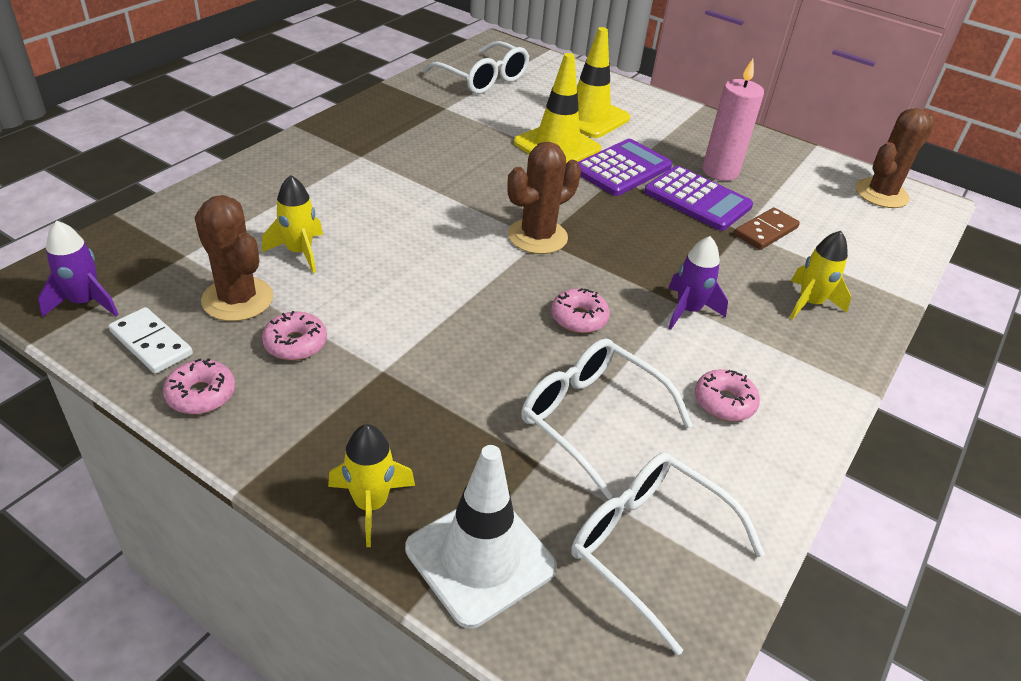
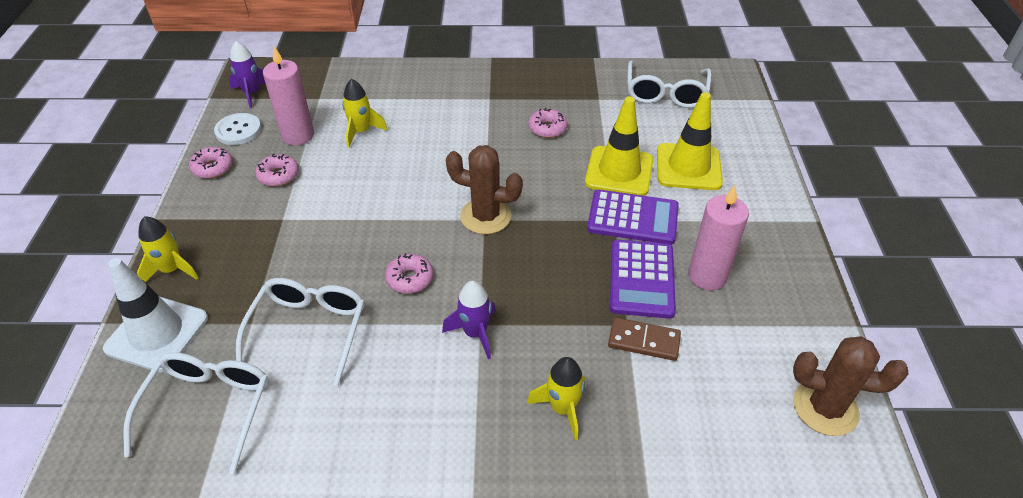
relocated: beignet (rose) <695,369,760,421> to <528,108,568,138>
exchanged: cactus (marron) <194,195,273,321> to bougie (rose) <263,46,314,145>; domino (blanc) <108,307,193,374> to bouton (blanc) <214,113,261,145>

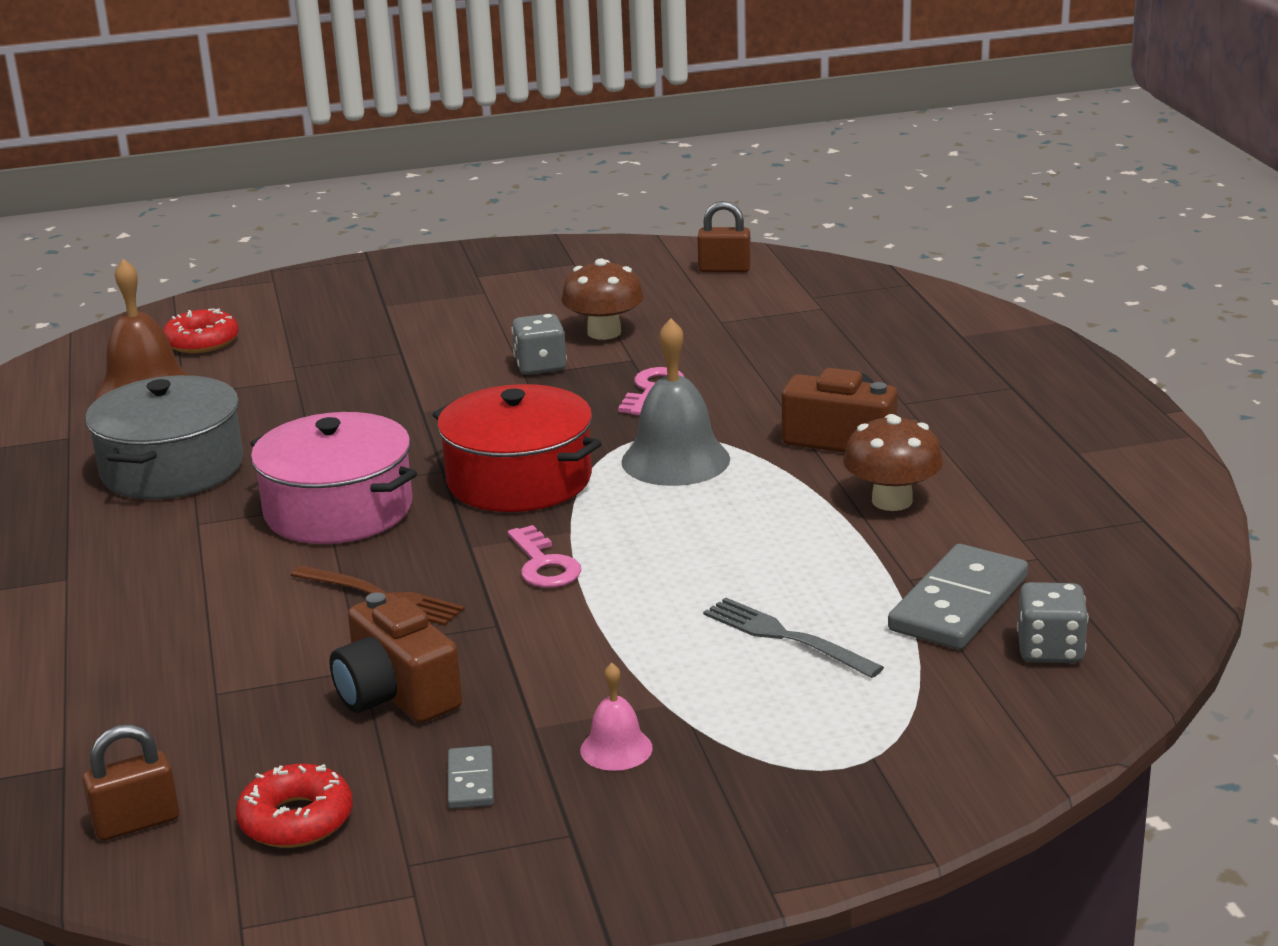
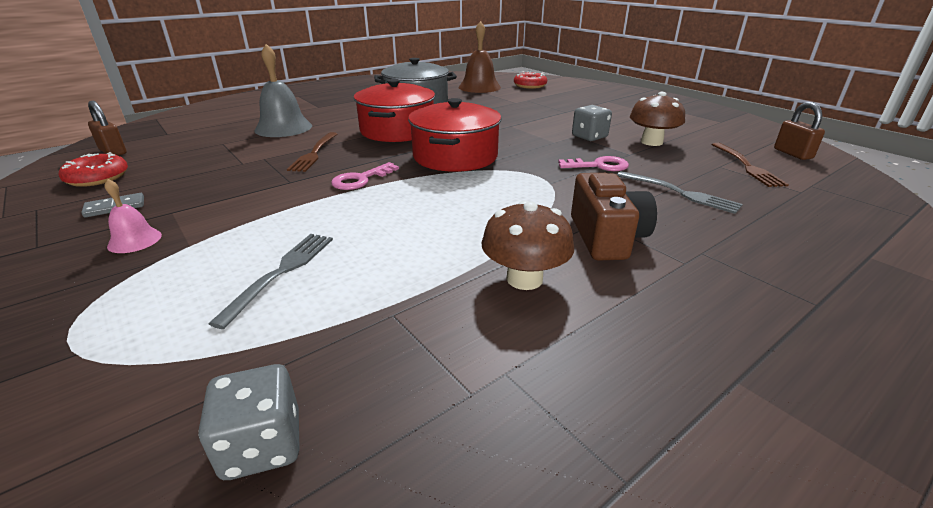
missing: domino (gris) <888,544,1028,650>; appareil photo (marron) <329,592,462,723>
appeared: fourchette (marron) <711,143,789,187>; fourchette (gris) <617,171,743,214>
relocated: cloche (gris) <621,318,730,486> to <254,44,312,137>
colour: marmite (rose) <250,412,417,544> to marmite (rouge) <354,79,435,142>

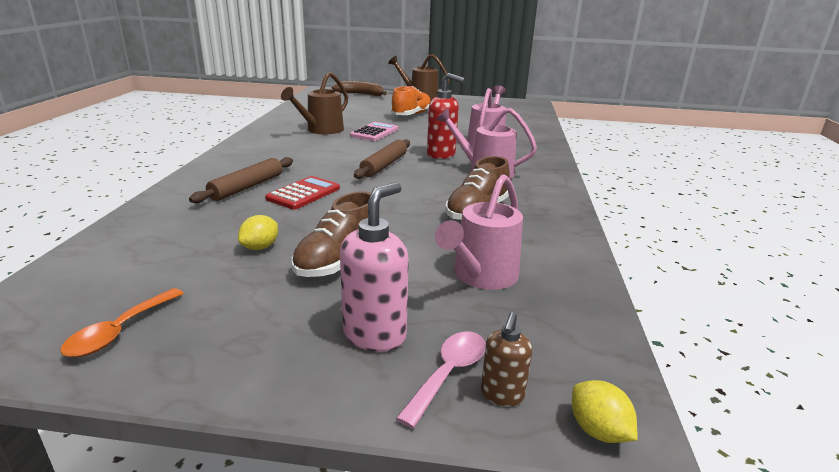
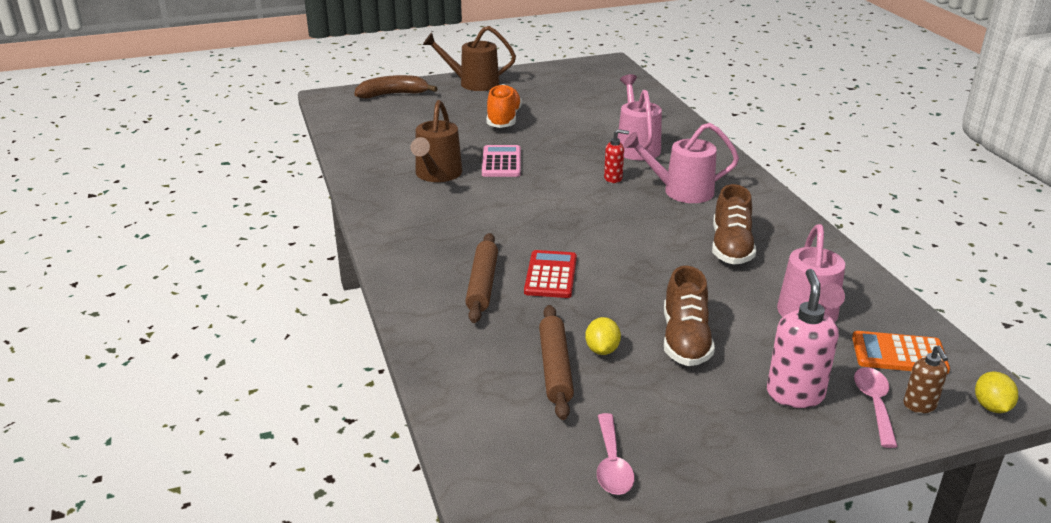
appeared: calculatrice (orange) <852,331,950,374>
relocated: rouleau à pâtisserie (marron) <354,139,410,179> to <539,305,574,420>
colour: cuillère (orange) <60,288,184,357> to cuillère (rose) <597,413,635,495>
spun: citron (jaune) <572,380,638,443> = <975,371,1018,413> 60 degrees clockwise
size: distributeur de savon (rouge) <427,73,465,159> = <604,129,629,183> x0.57

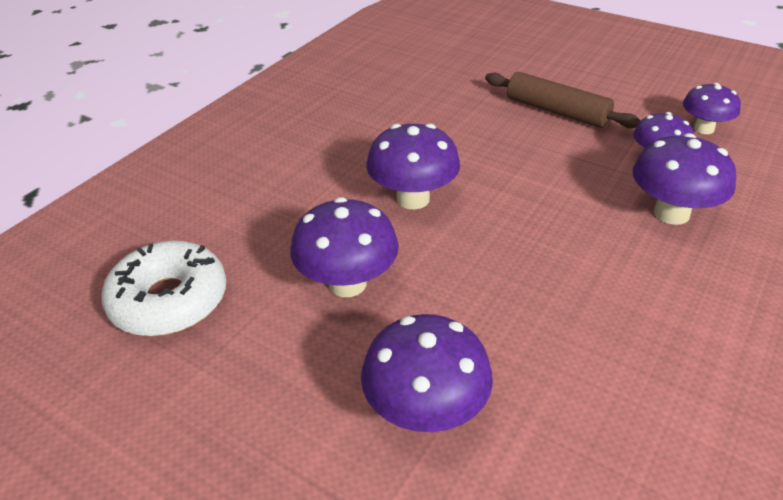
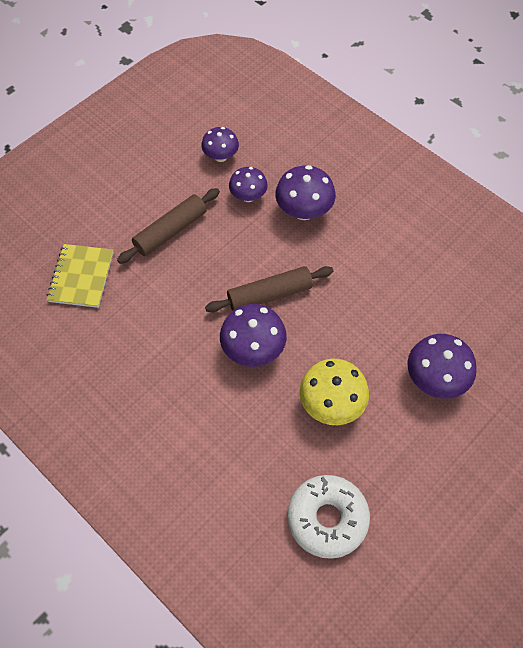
appeared: carnet (jaune) <47,244,114,308>; rouleau à pâtisserie (marron) <205,266,333,312>
colour: champignon (violet) <290,197,399,297> to champignon (jaune) <299,359,369,425>

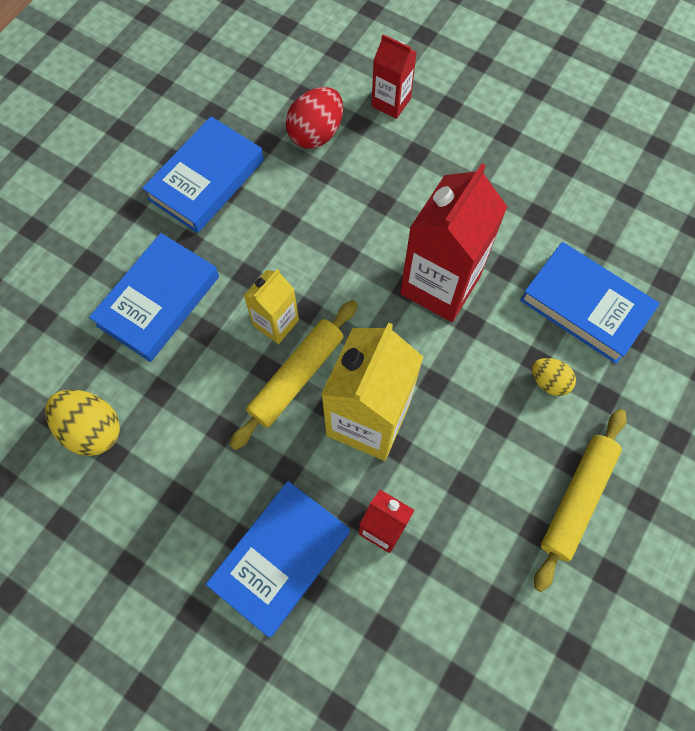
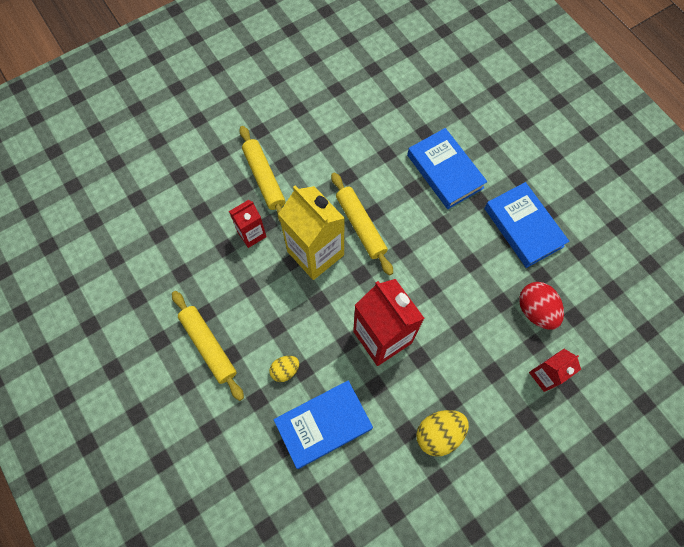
missing: brique de lait (jaune) <244,269,299,344>
relocated: œuf (jaune) <45,390,120,456> to <416,410,469,456>
exchanged: livre (bleu) <206,481,350,637> to rouleau à pâtisserie (jaune) <239,126,285,223>

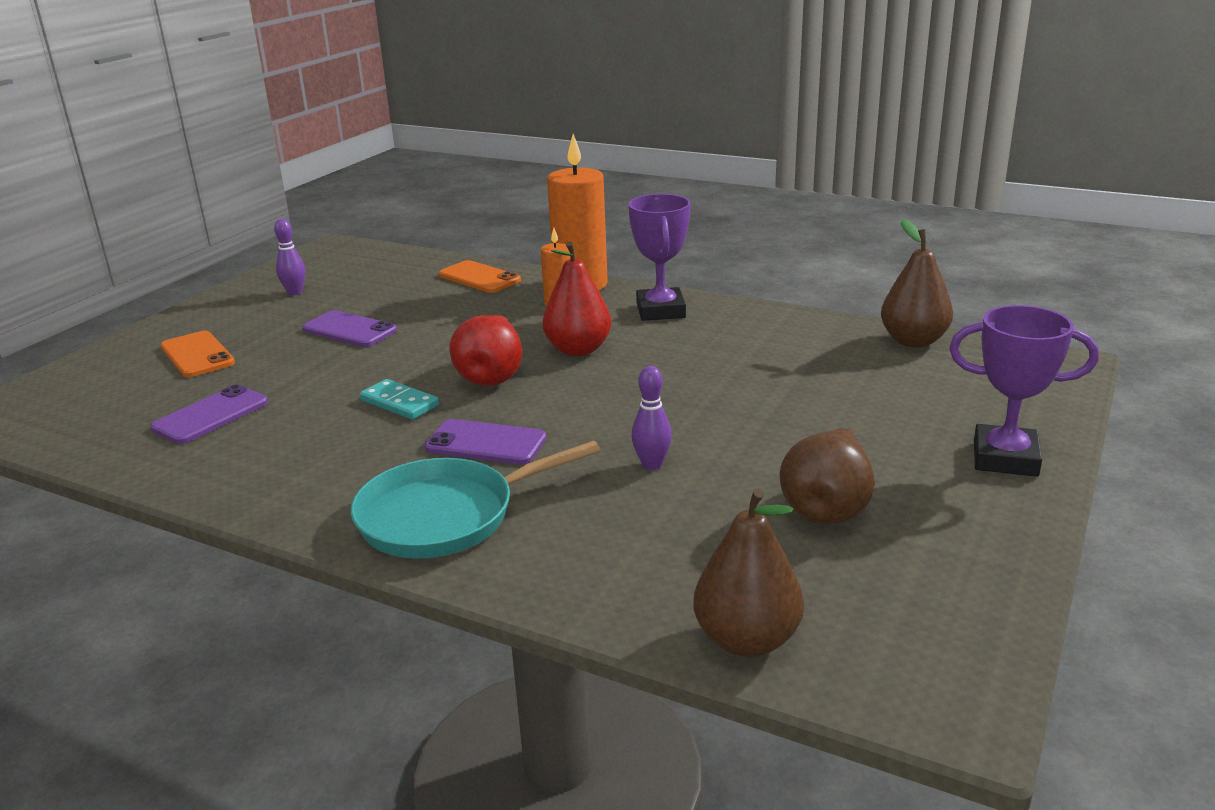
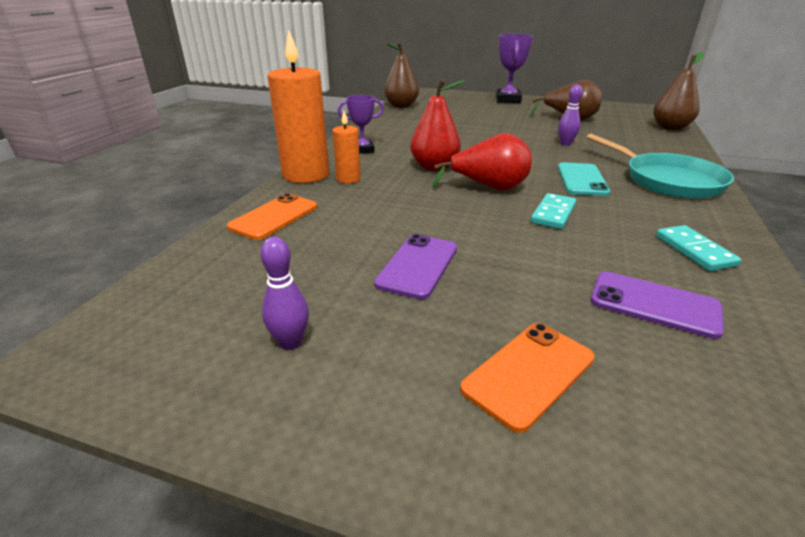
appeared: domino (turquoise) <656,225,741,271>
colour: téléphone (violet) <425,419,547,464> to téléphone (turquoise) <558,162,611,196>
size: trophée (violet) <628,194,691,321> = <338,95,384,154> x0.63

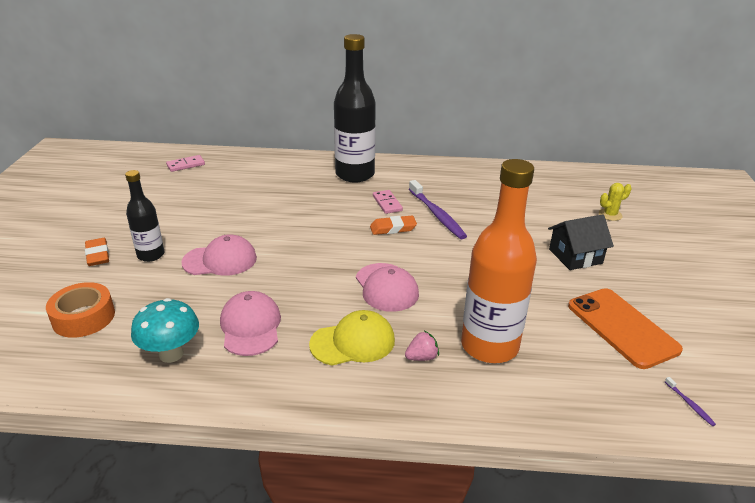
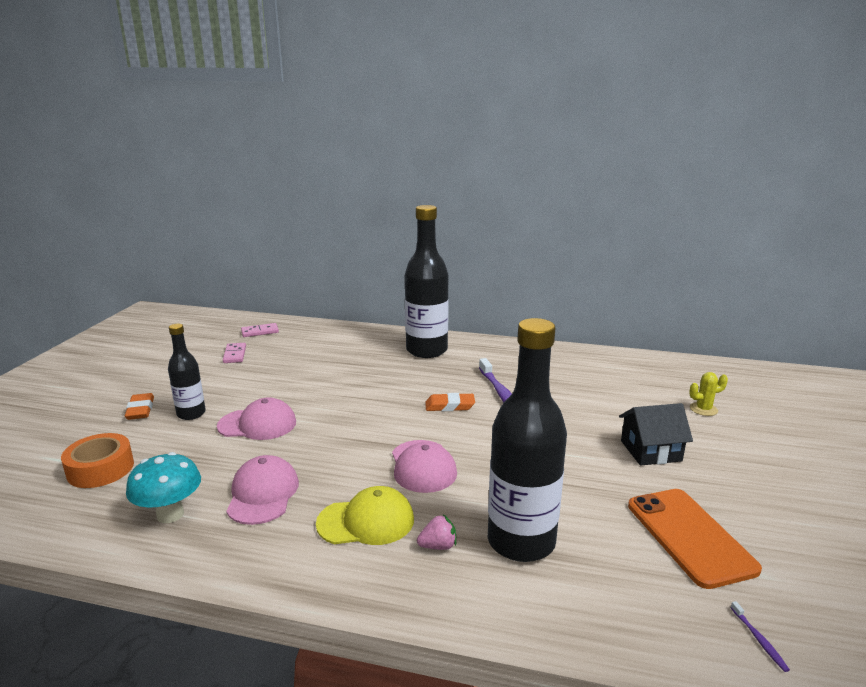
relocated: domino (rose) <373,190,403,214> to <223,343,246,363>
colour: bouteille (orange) <461,159,537,363> to bouteille (noir) <488,318,567,562>

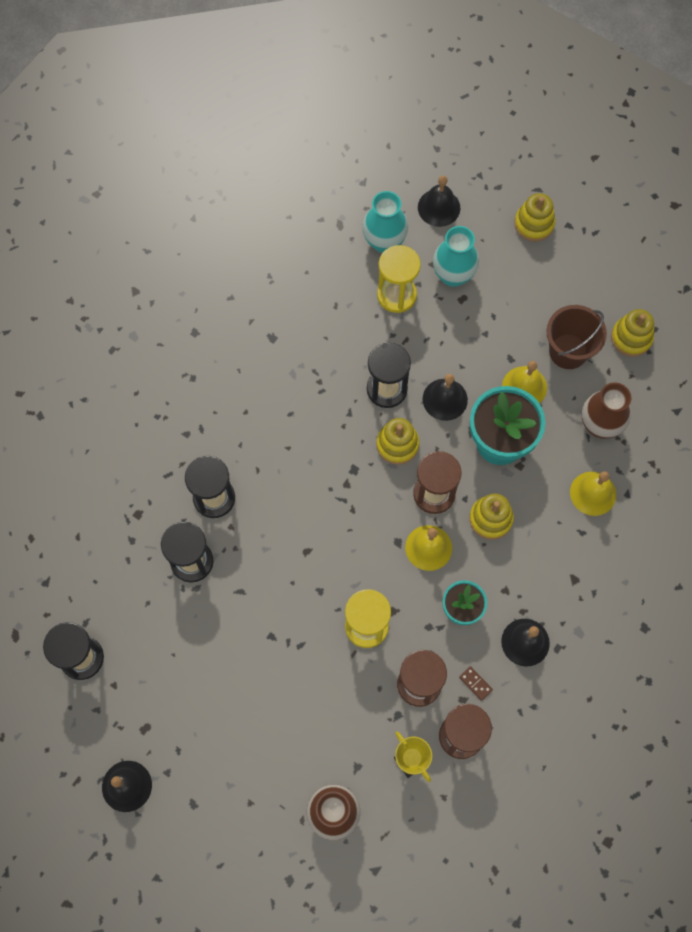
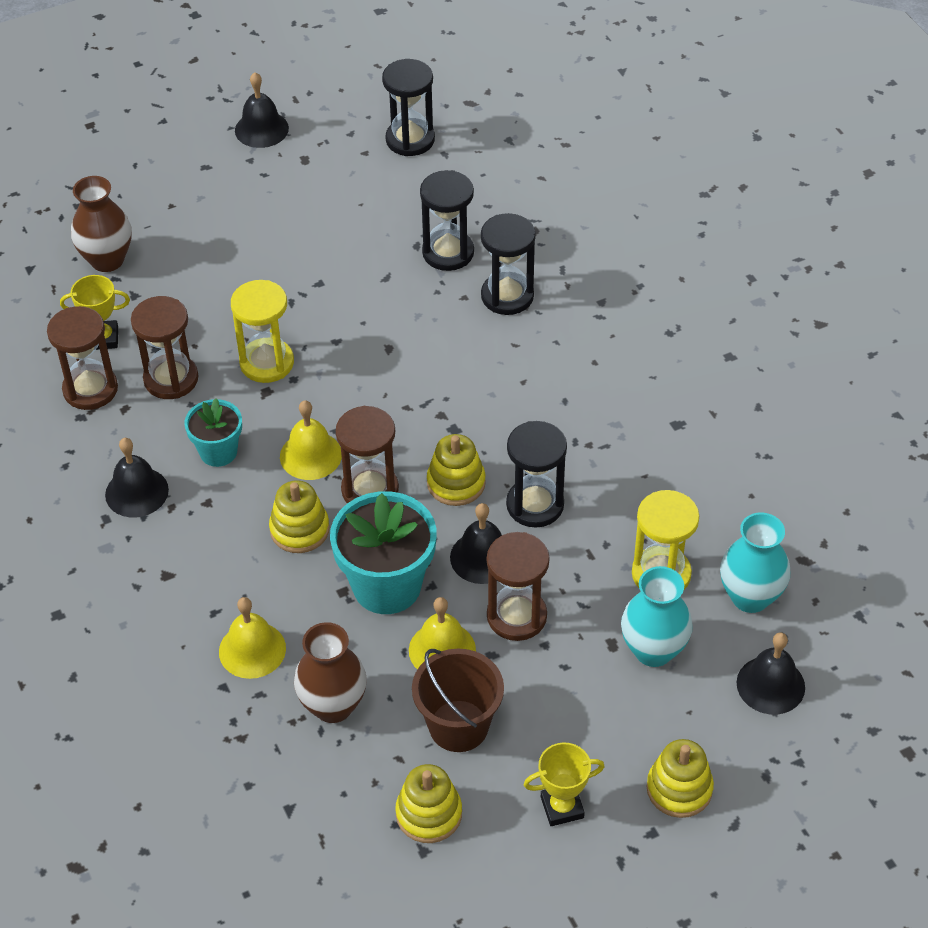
missing: domino (marron) <459,666,493,701>
appeared: sablier (marron) <487,532,550,641>; trophée (jaune) <524,743,605,826>

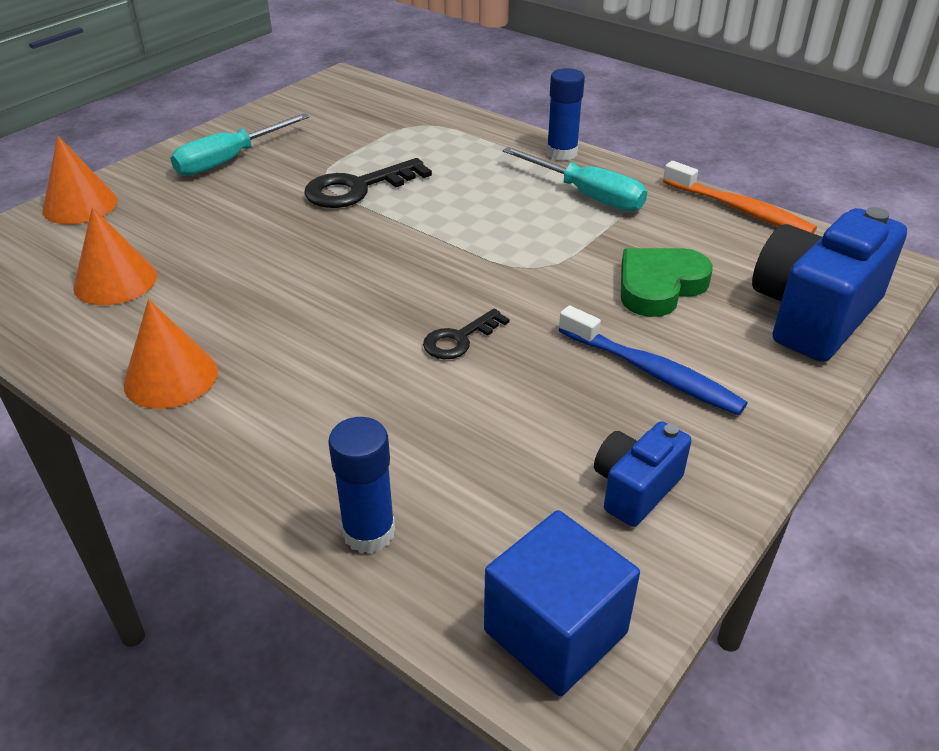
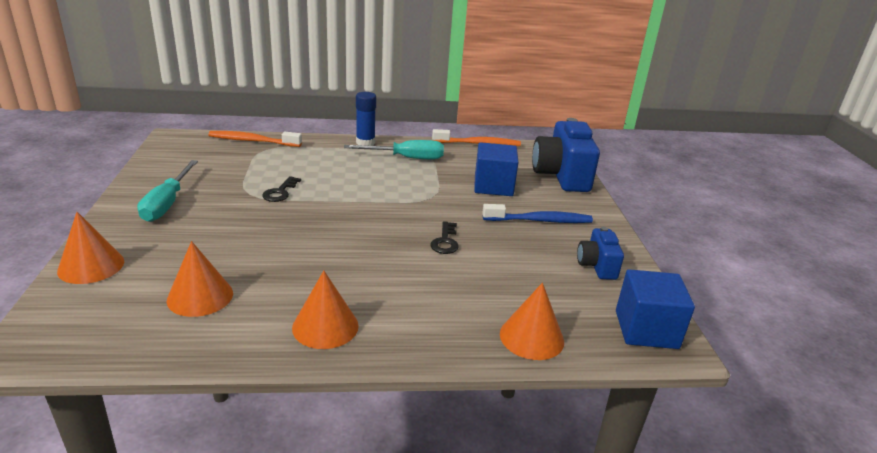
appeared: brosse à dents (orange) <208,131,302,147>
exchanged: cœur (vert) <621,248,713,317> to cube (bleu) <474,142,519,196>; bâton de colle (bleu) <328,417,395,553> to cône (orange) <500,283,564,360>
size: clé (noir) <304,158,432,208> = <262,176,301,202> x0.59

